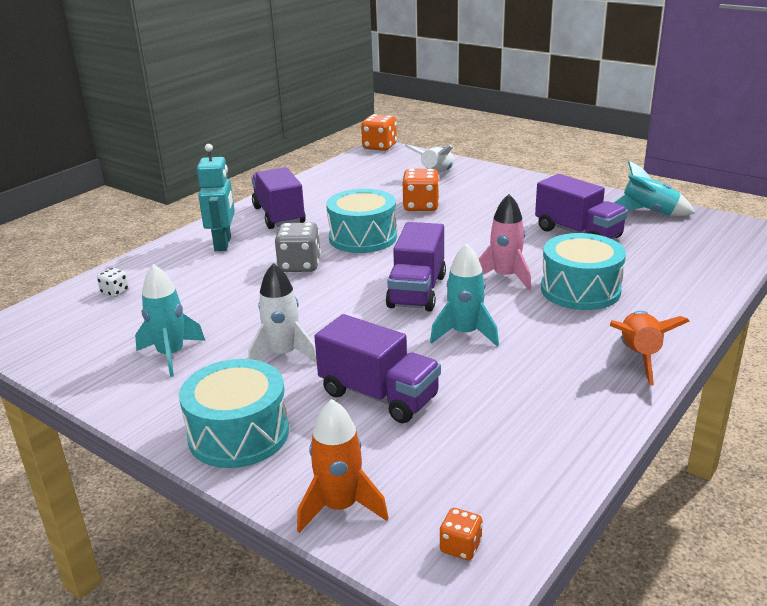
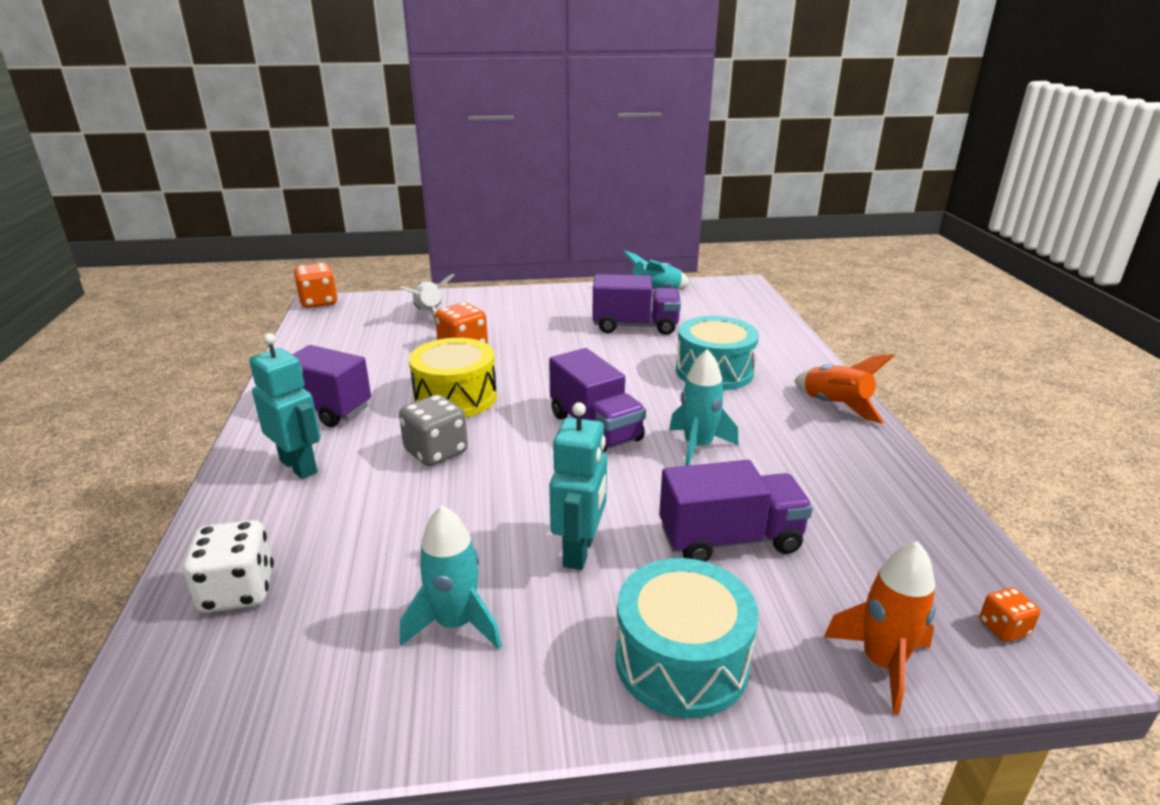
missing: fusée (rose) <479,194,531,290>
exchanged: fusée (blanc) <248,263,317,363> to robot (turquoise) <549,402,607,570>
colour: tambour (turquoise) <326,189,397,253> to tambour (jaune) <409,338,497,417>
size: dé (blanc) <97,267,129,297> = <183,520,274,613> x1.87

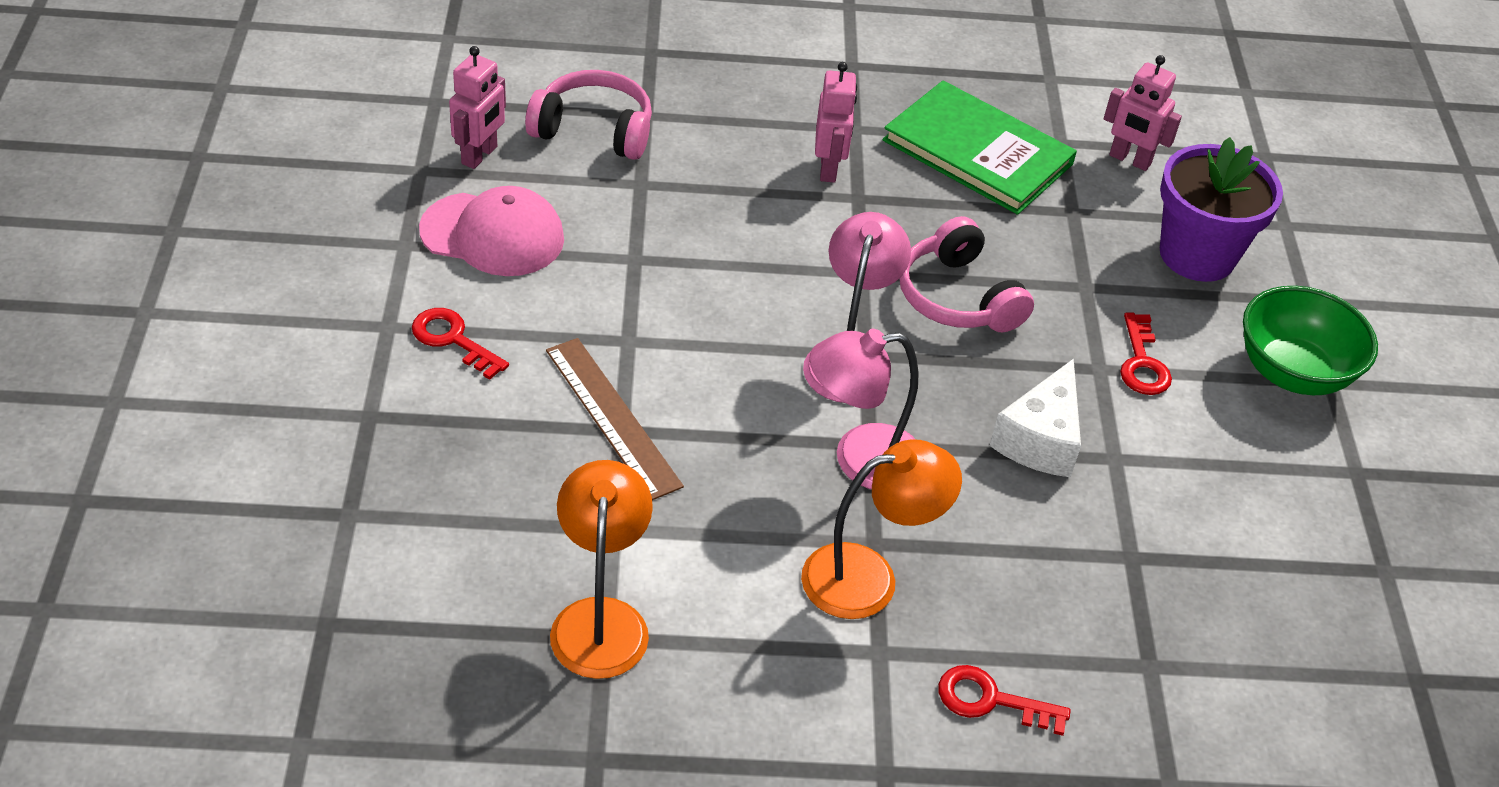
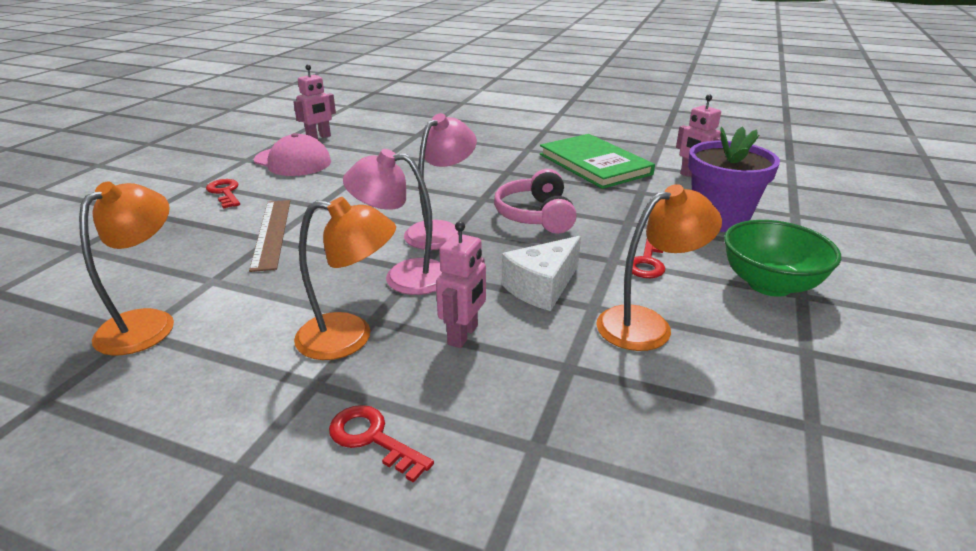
missing: casque audio (rose) <525,70,652,160>
appeared: lampe (orange) <596,184,722,351>
relocated: robot (rose) <815,62,857,183> to <436,221,486,348>

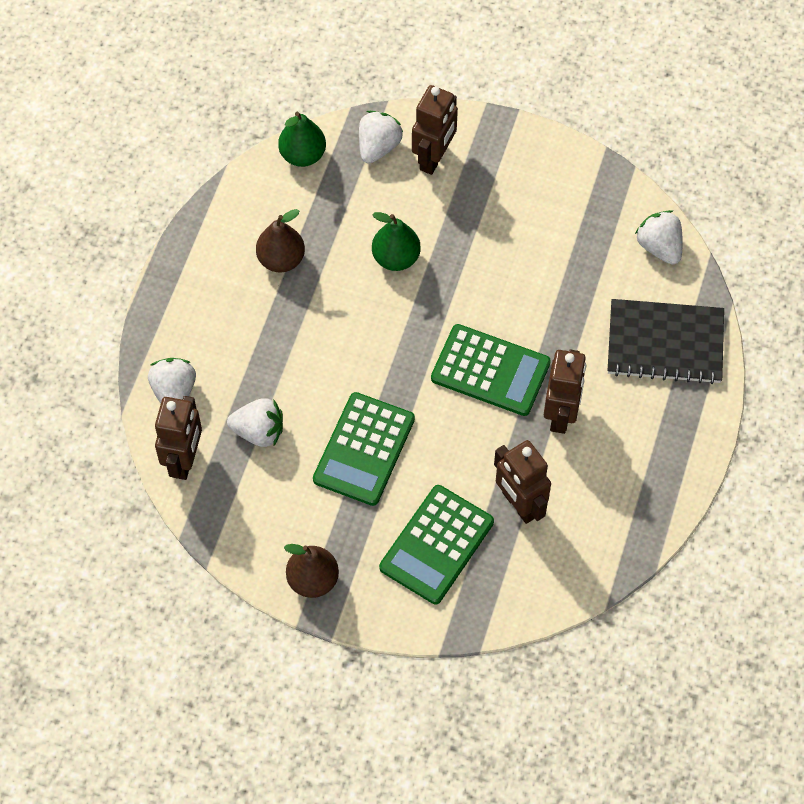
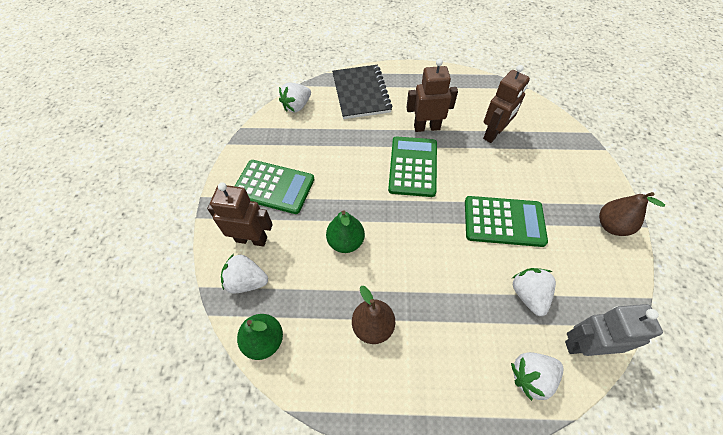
relocated: calculatrice (vert) <379,485,494,604> to <235,160,314,214>
colour: robot (marron) <155,396,202,480> to robot (gris) <565,304,663,356>

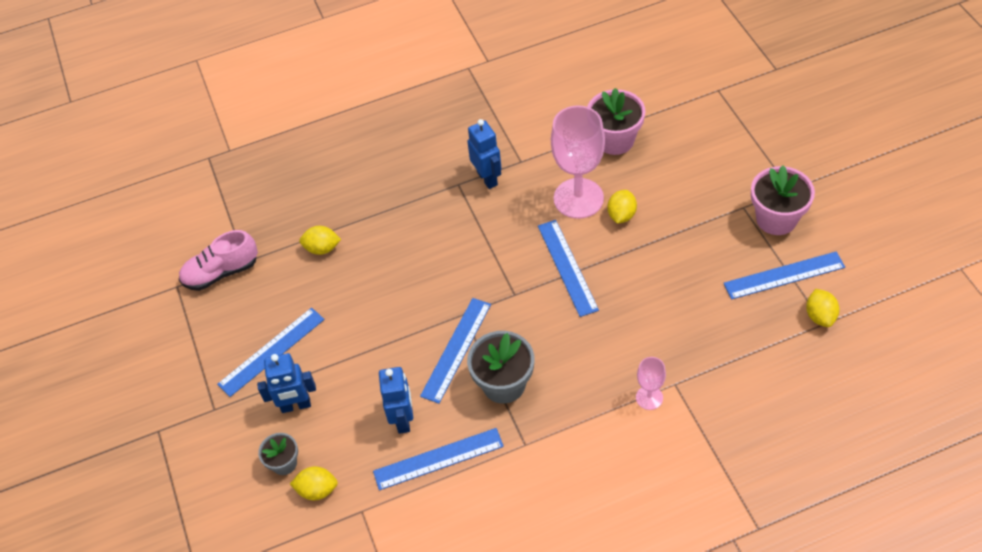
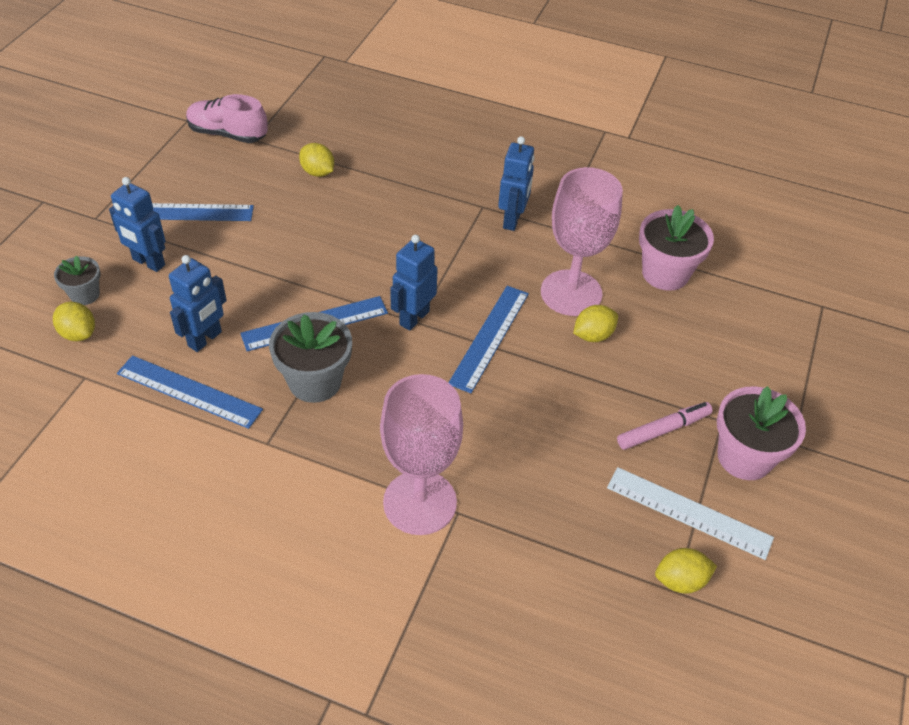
appeared: robot (bleu) <390,235,438,331>; feutre (rose) <617,402,713,450>
colour: règle (bleu) <724,251,845,300> to règle (blanc) <607,467,774,560>
spun: citron (jaune) <806,289,840,327> = <655,548,717,594> 45 degrees clockwise
size: verre à pied (rose) <636,357,666,410> = <380,374,463,535> x2.08

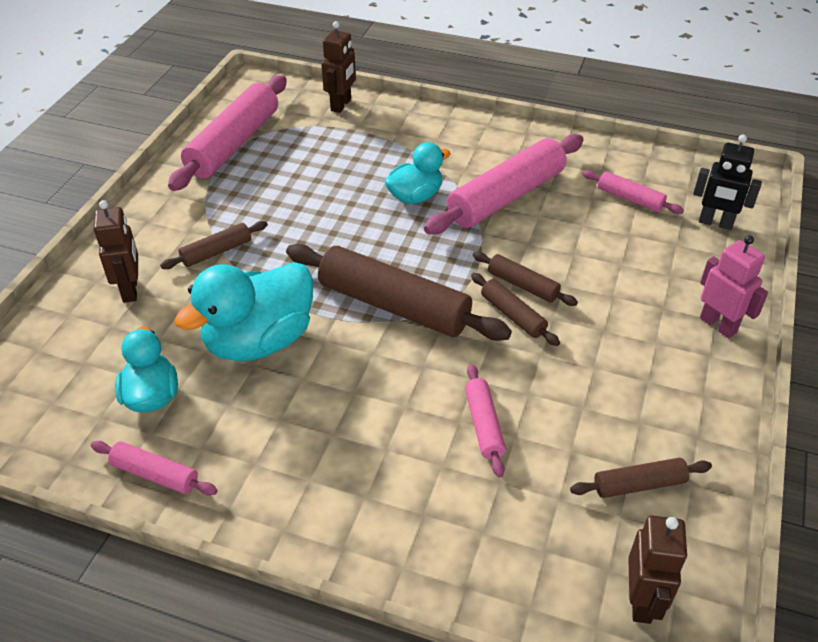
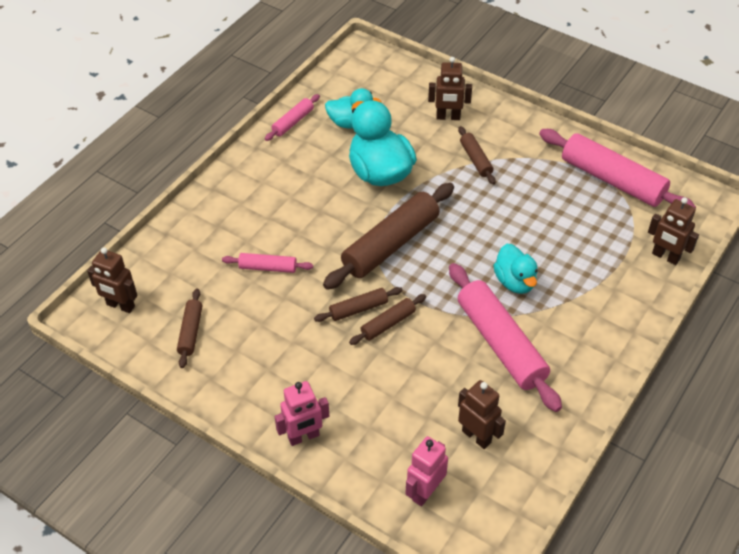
exchanged: rouleau à pâtisserie (rose) <582,170,684,214> to robot (marron) <458,380,506,449>
colour: robot (noir) <693,134,762,230> to robot (rose) <405,436,448,507>

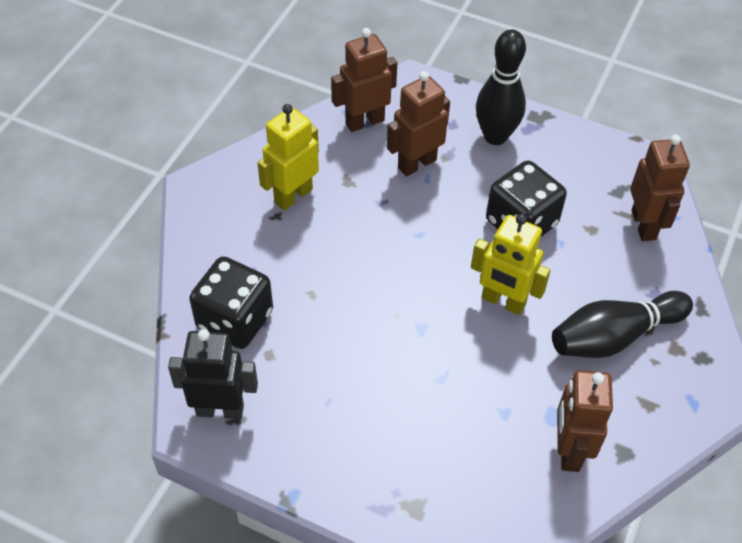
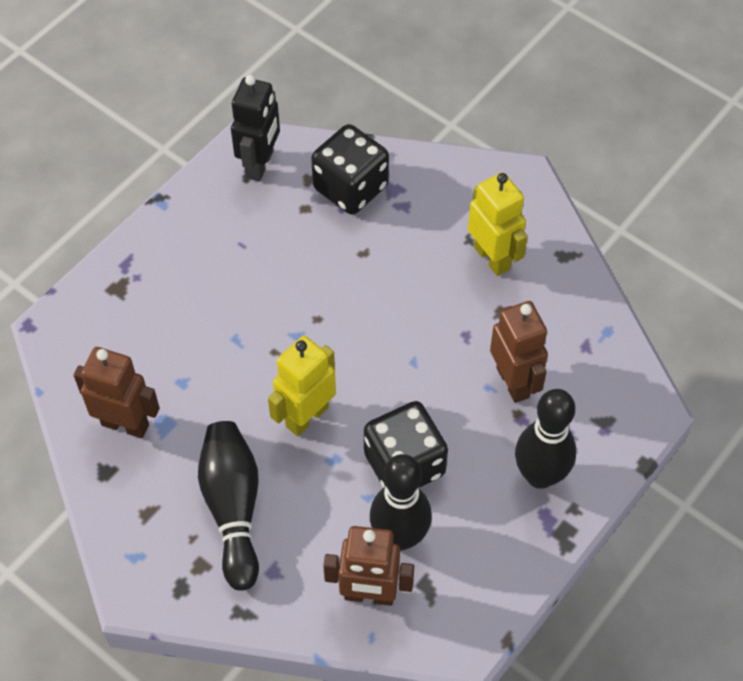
missing: robot (marron) <331,28,397,132>
appeared: quille (noir) <370,454,432,551>

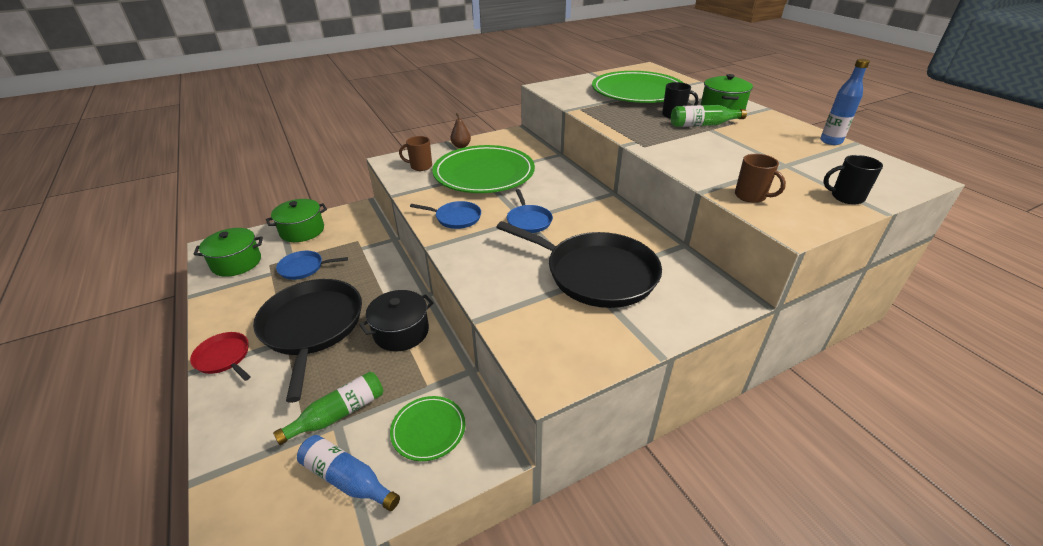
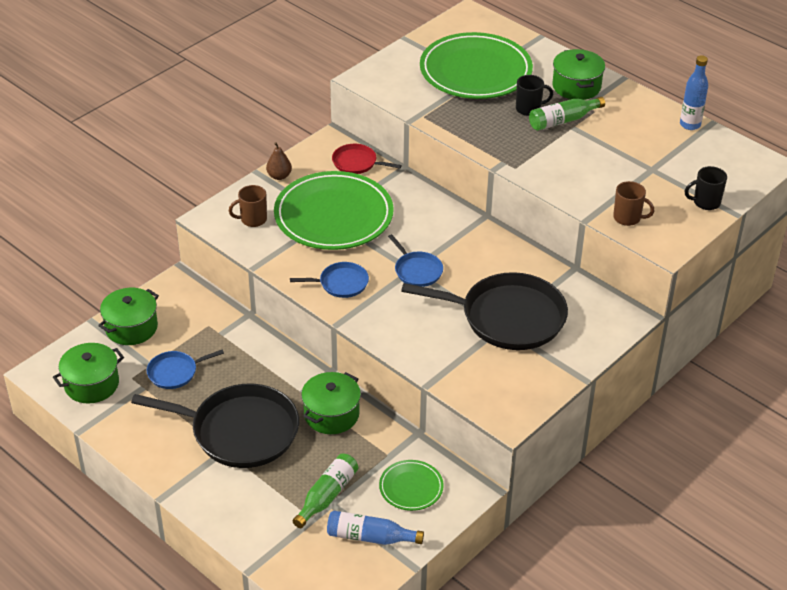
relocated: poêle (rouge) <190,332,251,381> to <332,144,402,174>
colour: marmite (noir) <359,290,434,351> to marmite (vert) <301,372,361,434>
spun: poêle (noir) <253,279,362,403> = <131,384,299,468> 135 degrees clockwise

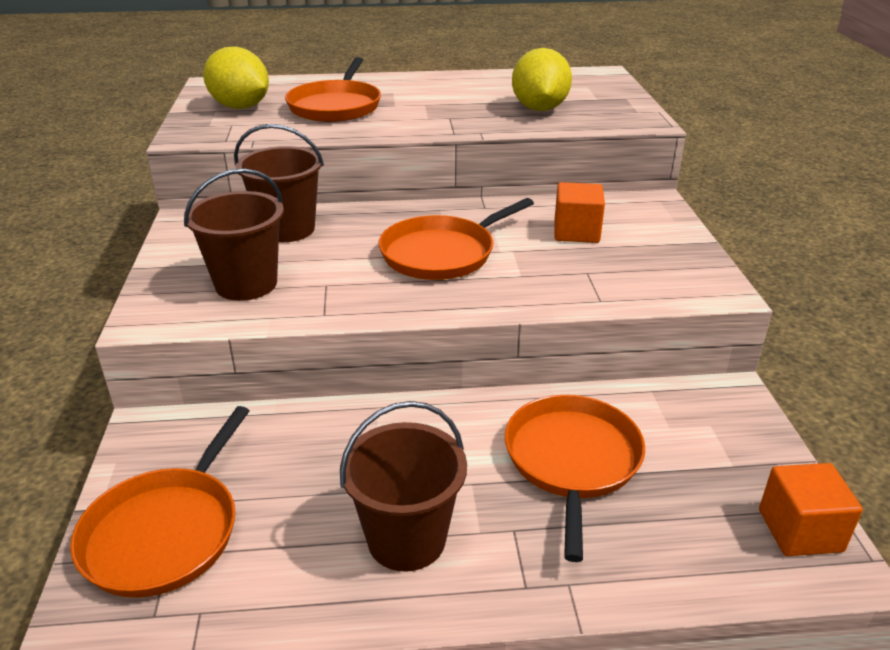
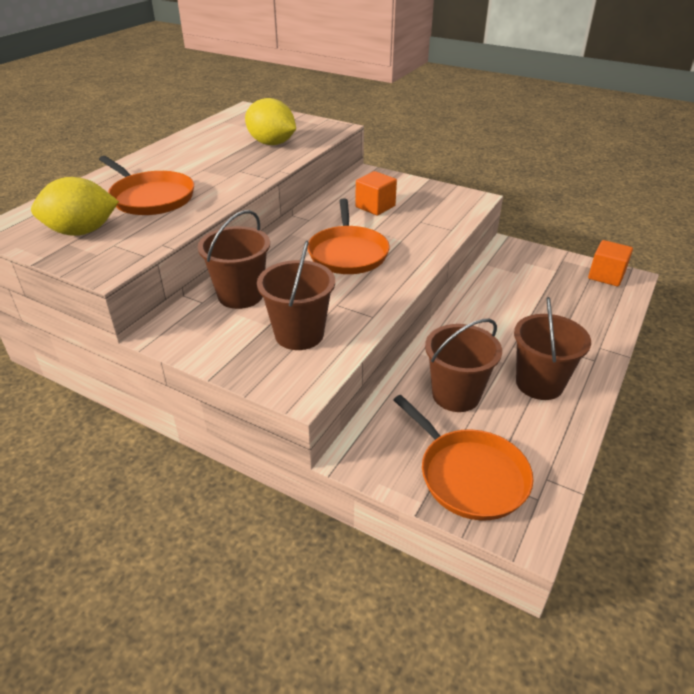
missing: poêle (orange) <505,395,645,562>
appeared: seau (marron) <425,319,502,412>

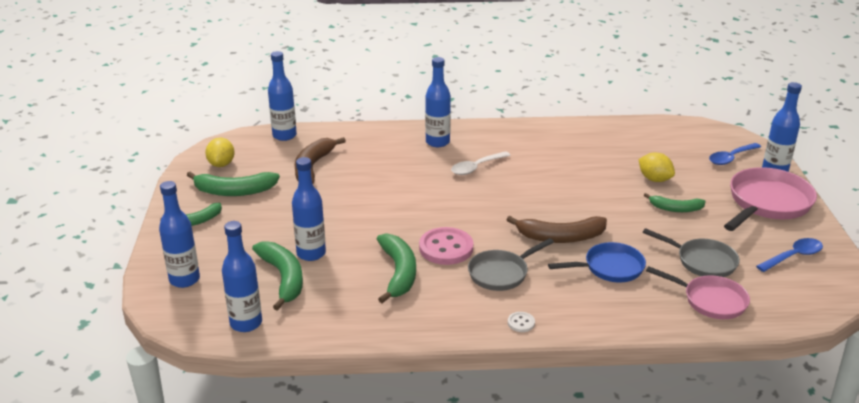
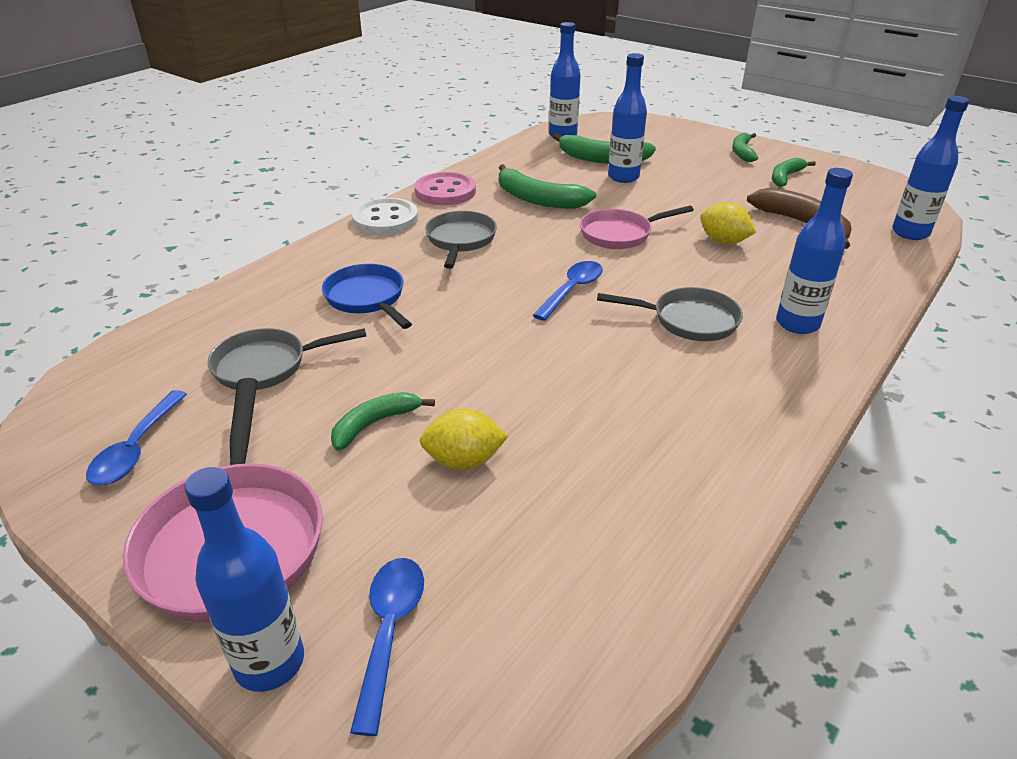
missing: bouteille (bleu) <159,181,200,288>; banane (marron) <506,216,607,243>
appeared: cuillère (bleu) <533,261,603,321>
relocated: citron (jaune) <205,138,235,167> to <700,202,756,244>; bouton (rose) <419,227,473,265> to <415,172,476,205>; poêle (rose) <646,266,750,319> to <580,206,694,249>
exchanged: cuillère (blanc) <451,151,511,175> to poêle (gris) <597,287,743,341>
spun: poêle (bleu) <548,242,646,282> = <322,264,412,329> 120 degrees clockwise
size: banane (vert) <187,172,280,196> = <772,158,816,187> x0.63; bouton (blanc) <508,312,535,332> = <352,198,418,235> x2.20

